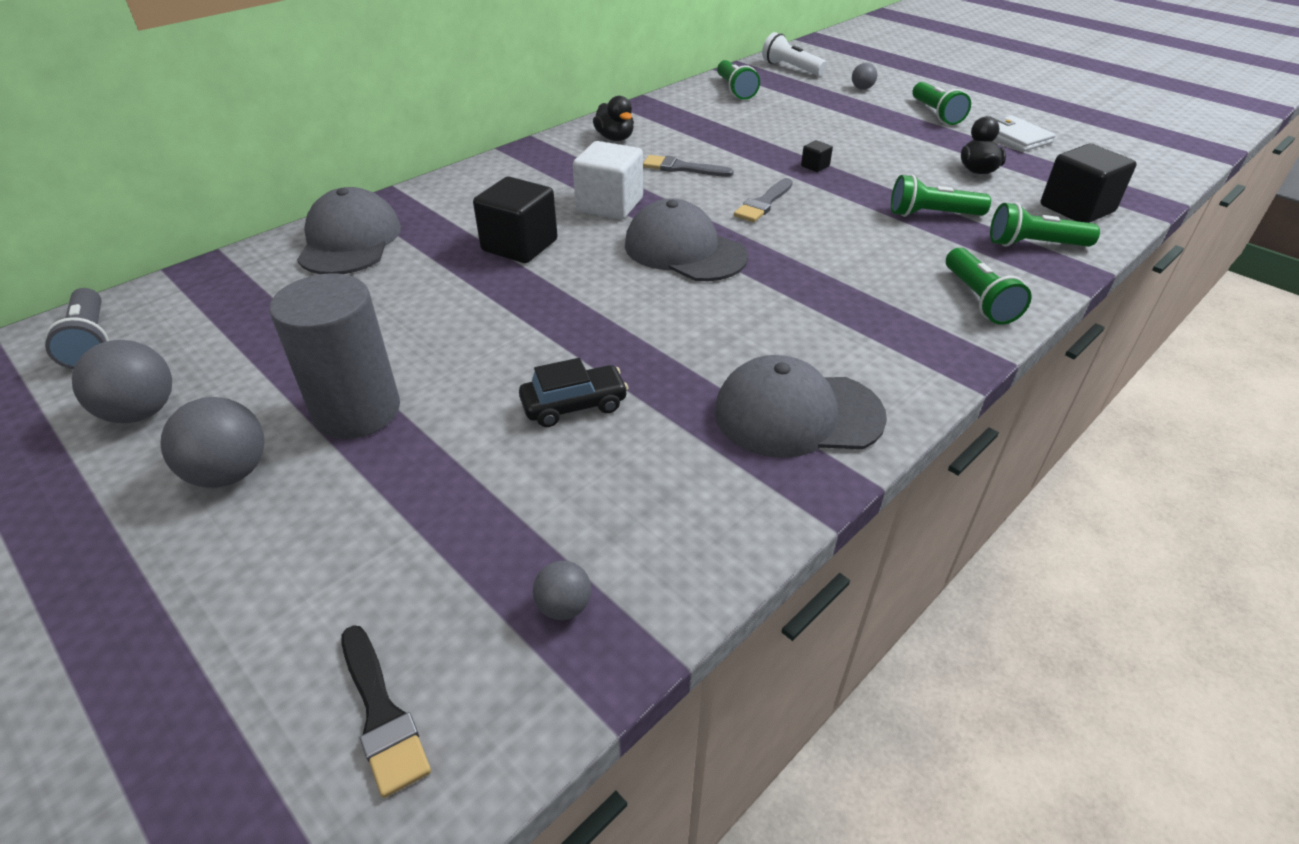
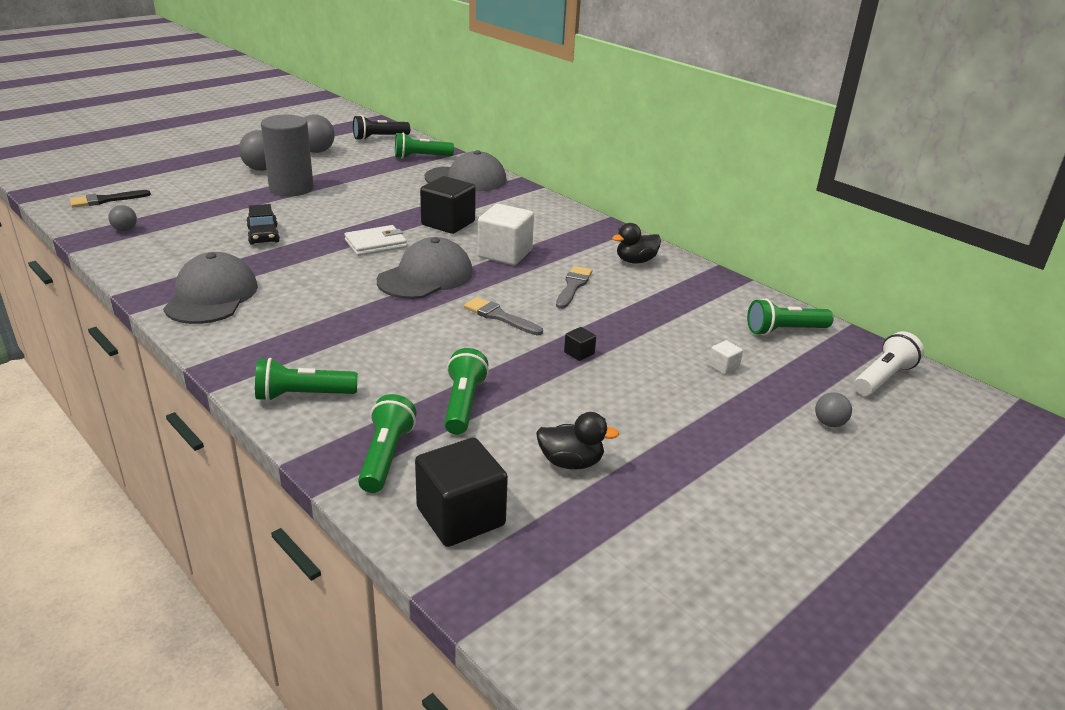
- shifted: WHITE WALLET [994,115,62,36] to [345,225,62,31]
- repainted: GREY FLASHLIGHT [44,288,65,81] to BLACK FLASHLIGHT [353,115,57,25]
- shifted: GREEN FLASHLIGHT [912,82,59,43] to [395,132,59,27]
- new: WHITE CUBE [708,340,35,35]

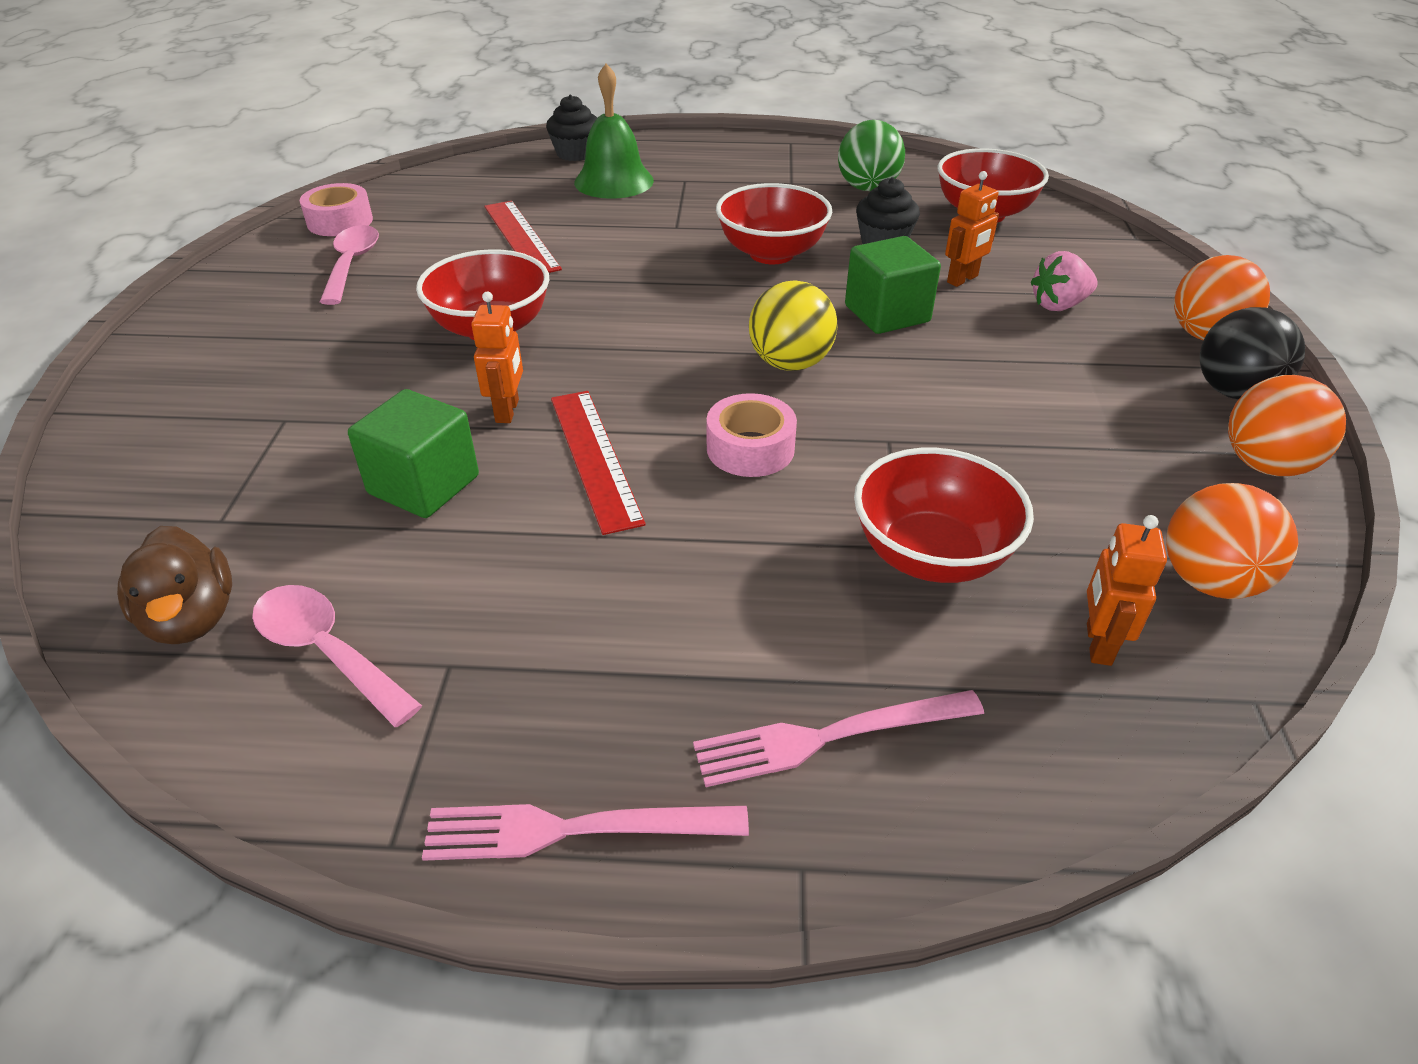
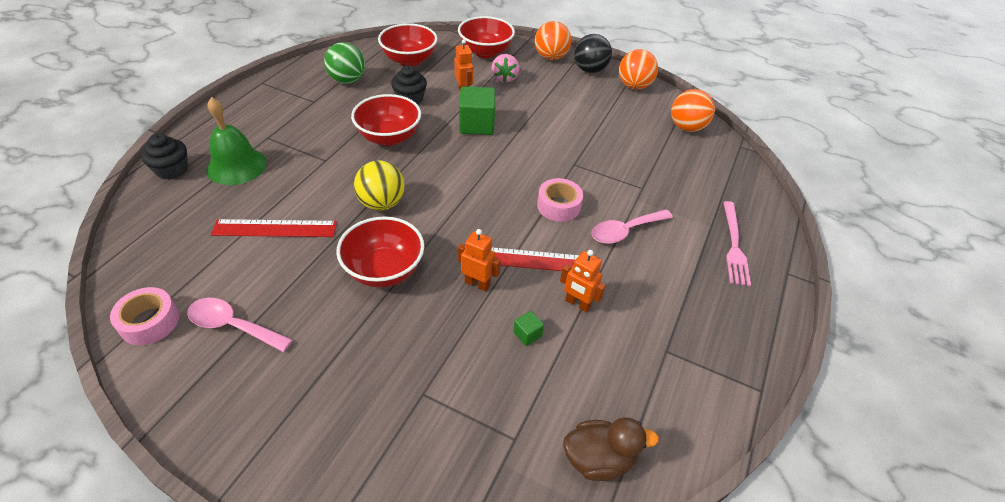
- shifted: YELLOW BALL [749,280,89,91] to [354,161,51,50]
- shifted: RED BOWL [854,448,180,135] to [458,16,57,42]
- scaled: GREEN CUBE [348,389,131,129] = [513,311,31,35] x0.46
- shifted: ORANGE ROBOT [1087,515,80,151] to [560,250,46,62]
- shifted: PINK SPOON [252,585,170,142] to [592,210,81,34]
- gone: PINK FORK [422,804,327,57]

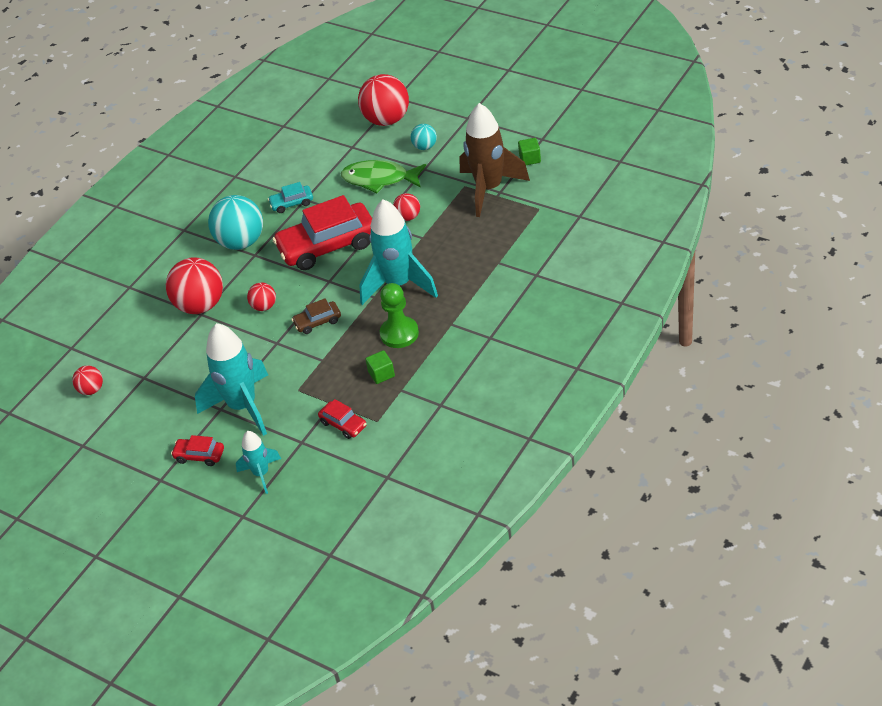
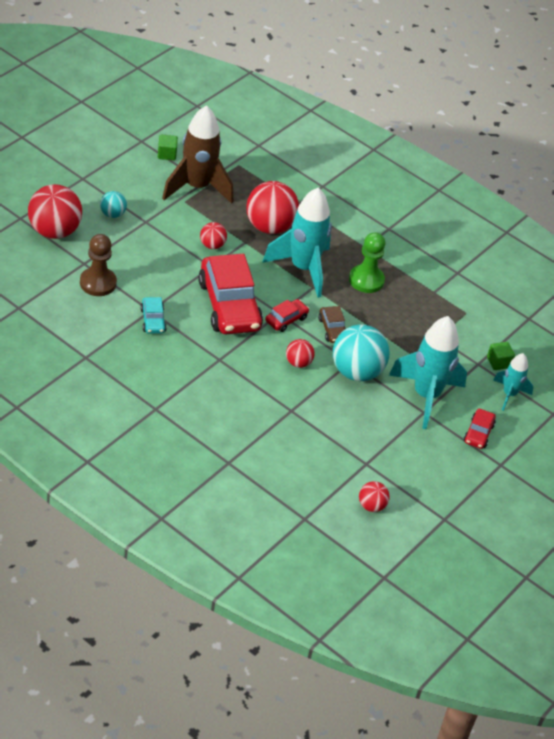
- new: BROWN PAWN [80,234,37,62]
- shifted: RED BALL [166,257,57,57] to [246,181,53,53]
- shifted: RED CAR [318,399,49,40] to [265,299,44,33]
- shifted: TURQUOISE BALL [208,195,55,55] to [333,324,56,57]
- shifted: GREEN CUBE [365,350,30,34] to [487,342,28,28]
- gone: GREEN FISH [341,160,85,33]

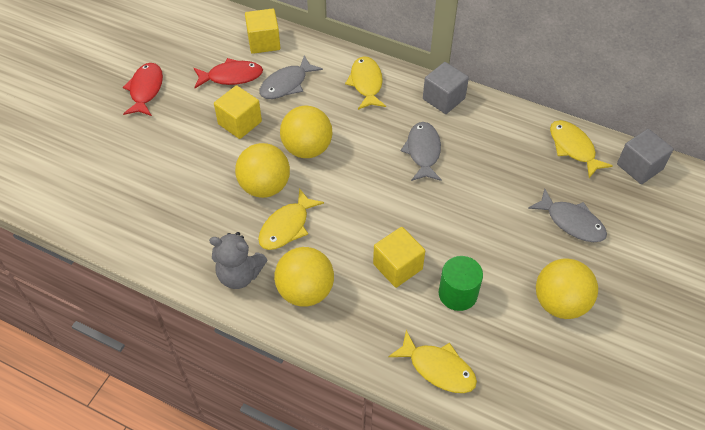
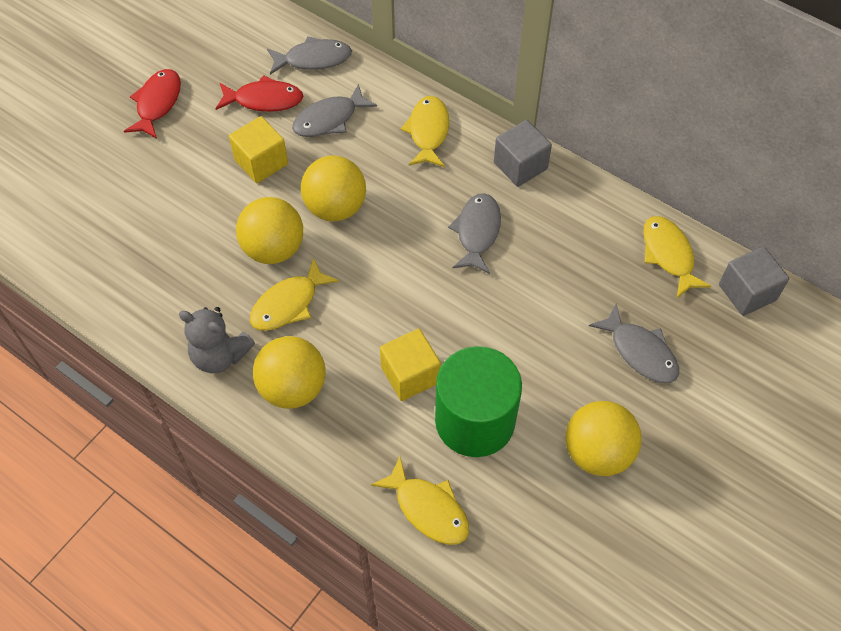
- swapped: YELLOW CUBE [245,8,35,46] to GREY FISH [267,36,85,39]
- scaled: GREEN CYLINDER [439,256,44,55] = [435,346,87,111] x1.66

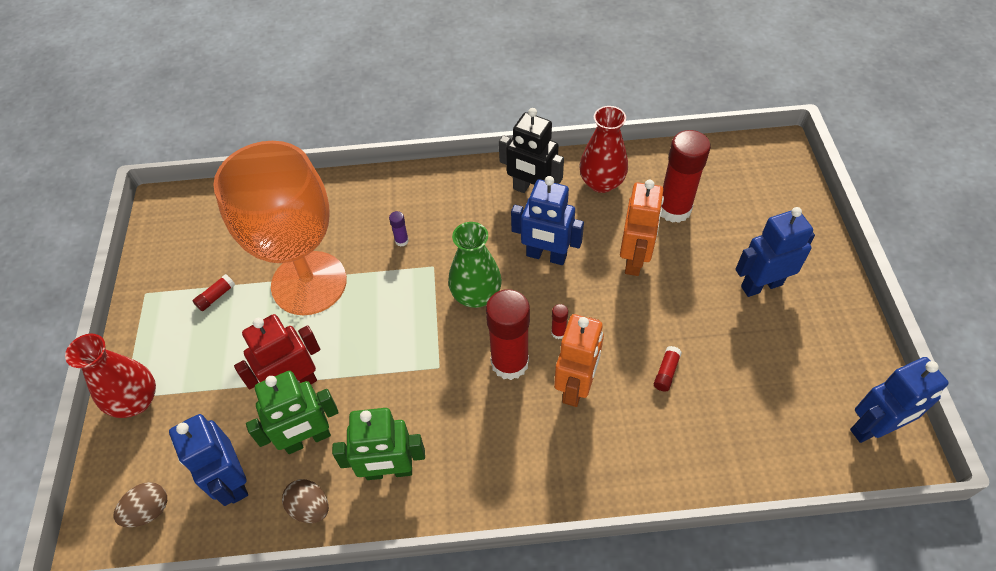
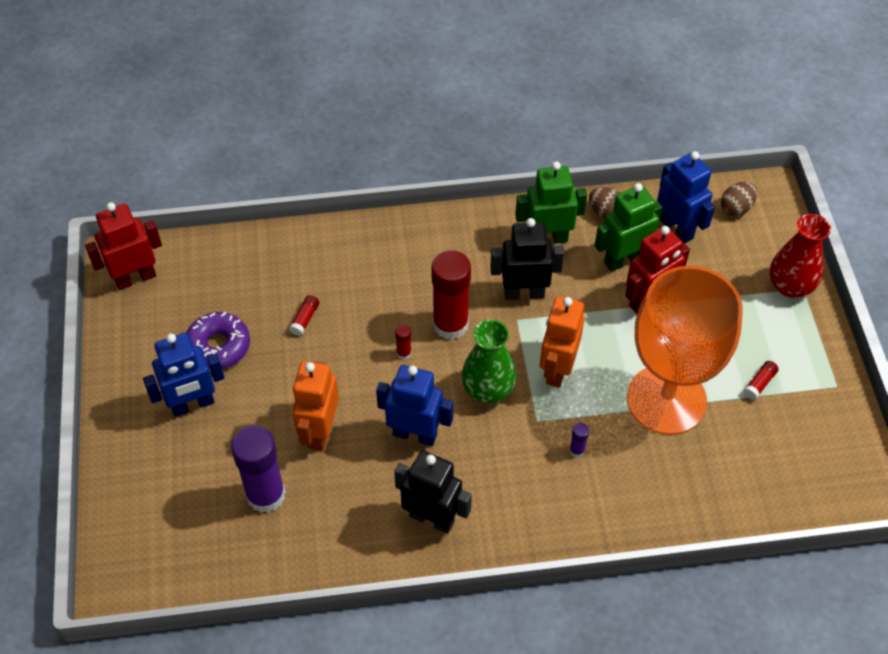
- repainted: BLUE ROBOT [850,357,99,86] to RED ROBOT [85,202,77,88]
- new: PURPLE DONUT [187,312,63,58]
- repainted: RED GLUE STICK [661,130,50,93] to PURPLE GLUE STICK [231,425,55,88]
- new: BLACK ROBOT [490,218,74,82]
- shifted: ORANGE ROBOT [554,314,50,93] to [540,296,45,91]
- gone: RED VASE [579,106,49,87]

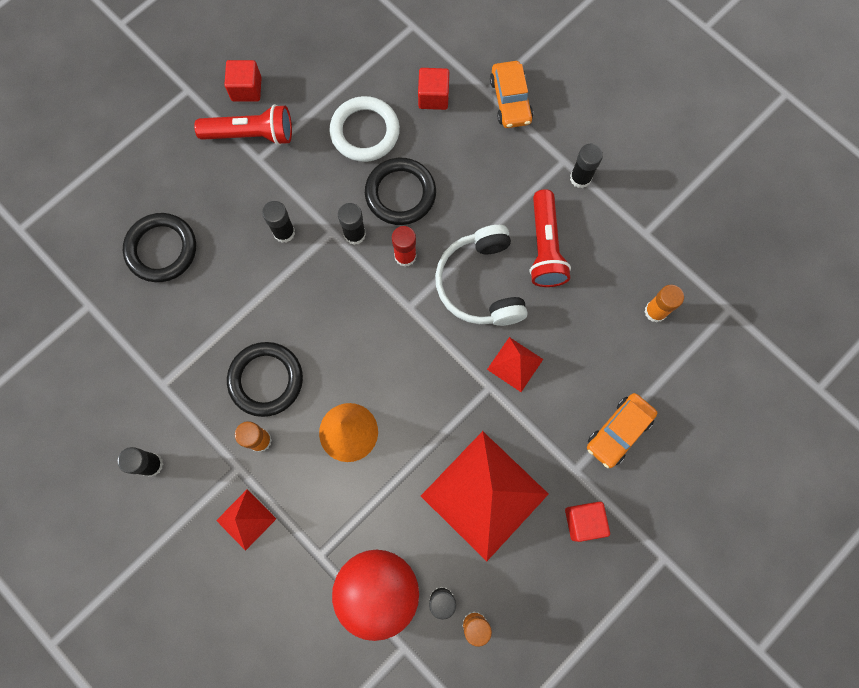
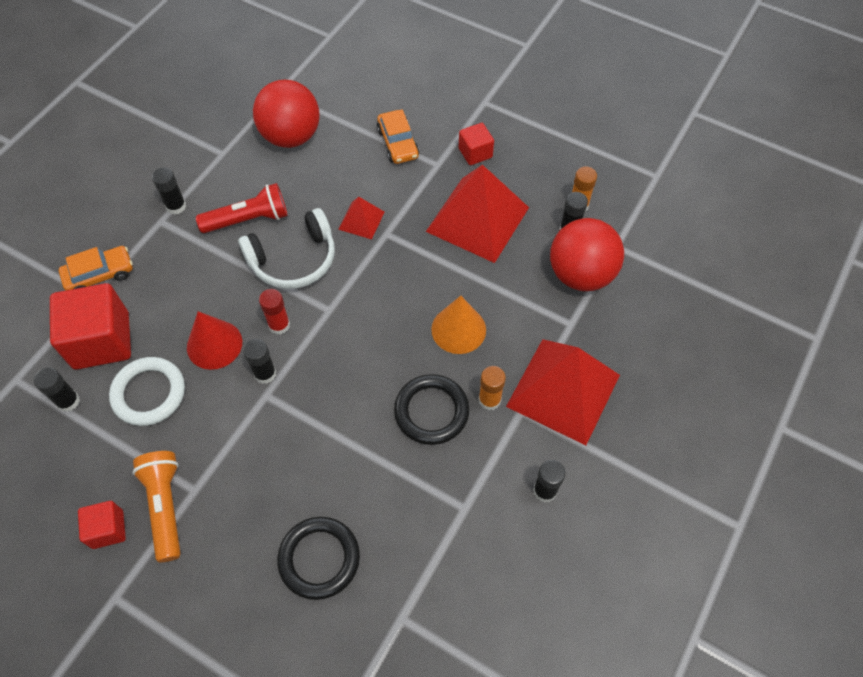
- shifted: BLACK GLUE STICK [262,201,33,42] to [34,367,46,45]
- scaled: RED CUBE [418,68,31,42] = [50,283,81,87] x1.91
- repainted: RED FLASHLIGHT [194,104,98,41] to ORANGE FLASHLIGHT [133,451,48,111]
- swapped: BLACK RING [365,158,71,67] to RED CONE [187,311,55,59]
- swapped: ORANGE GLUE STICK [645,285,39,38] to RED BALL [253,80,67,68]
- rotated: ORANGE CAR [587,393,70,75] = [377,109,42,55] 45 degrees clockwise
- scaled: RED PYRAMID [216,489,60,62] = [506,339,114,106] x2.14

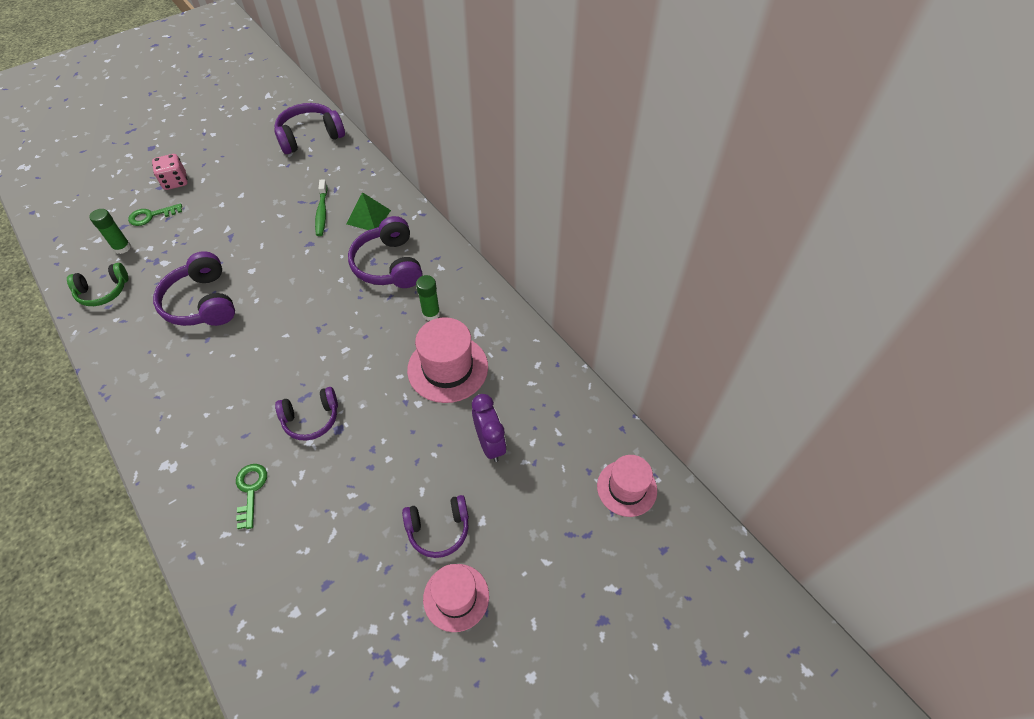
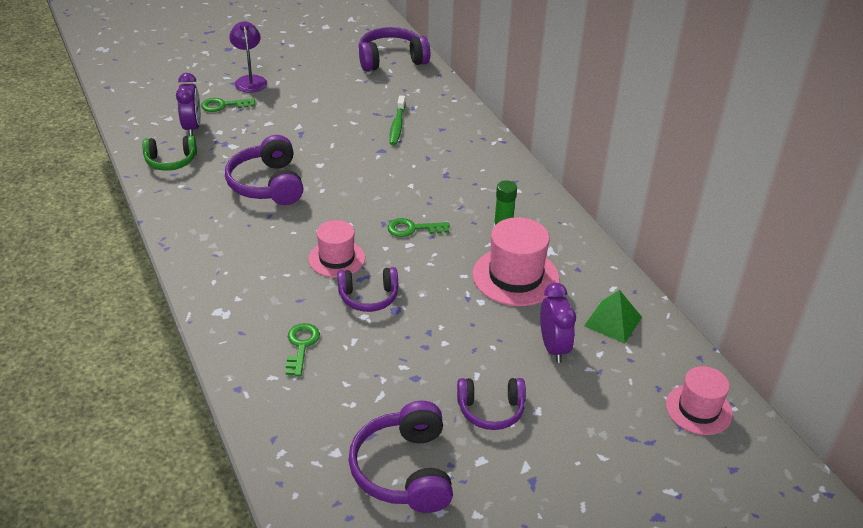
- swapped: GREEN GLUE STICK [89,209,42,45] to PURPLE CLOCK [176,73,25,63]
- swapped: PINK DICE [152,154,36,36] to PURPLE LAMP [229,21,38,72]
- shifted: PINK HAT [423,564,66,68] to [308,220,57,57]
- shifted: PURPLE HEADPHONES [348,216,74,72] to [349,401,104,112]
- new: GREEN KEY [387,218,63,19]
- shifted: GREEN PYRAMID [346,192,45,38] to [584,290,58,53]

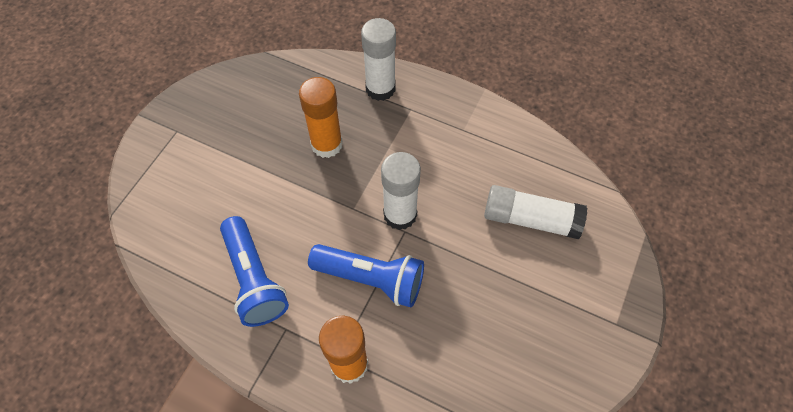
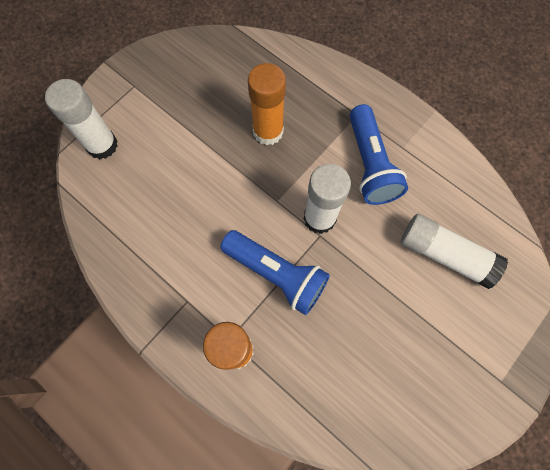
- shifted: WHITE GLUE STICK [361,18,35,83] to [45,79,73,80]
- shifted: BLUE FLASHLIGHT [220,216,69,111] to [349,104,59,101]

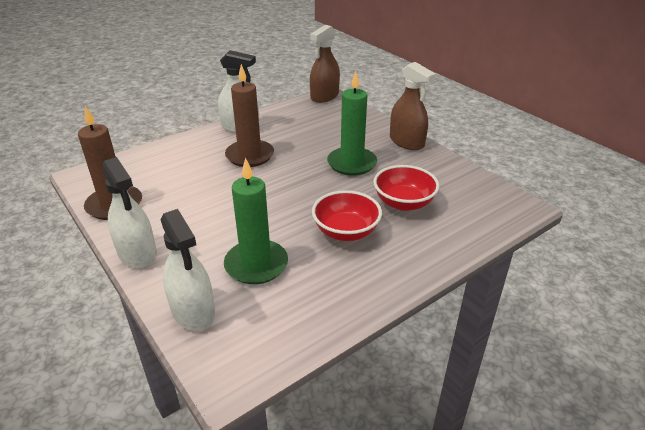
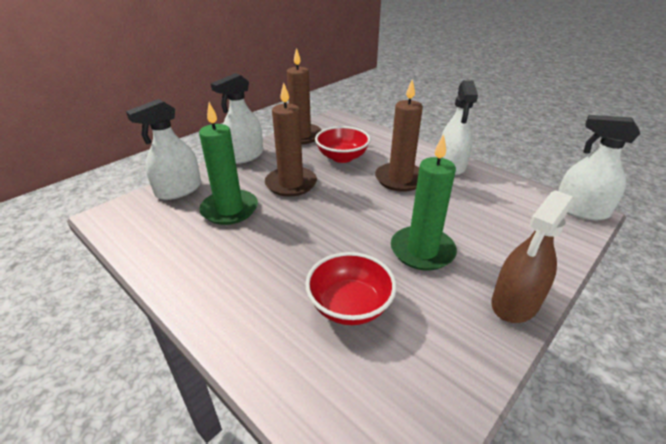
- new: BROWN CANDLE [265,83,52,114]
- shifted: RED BOWL [312,190,70,51] to [315,126,56,37]
- repainted: BROWN SPRAY BOTTLE [310,25,30,78] to WHITE SPRAY BOTTLE [558,115,82,106]

